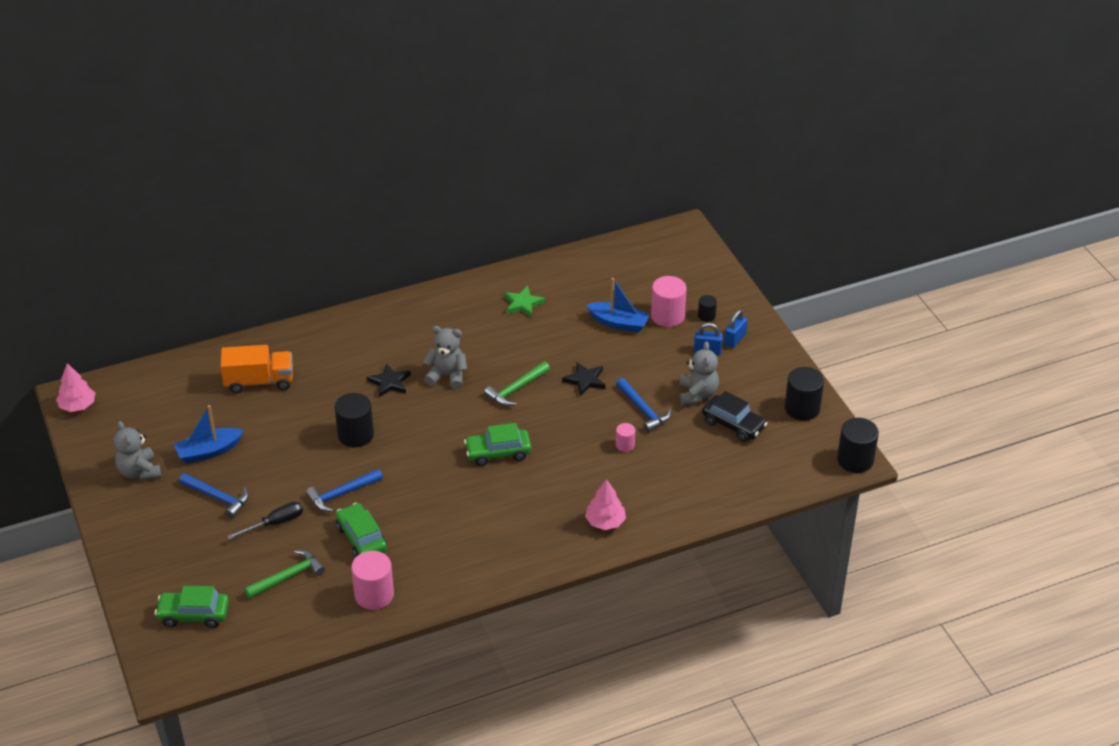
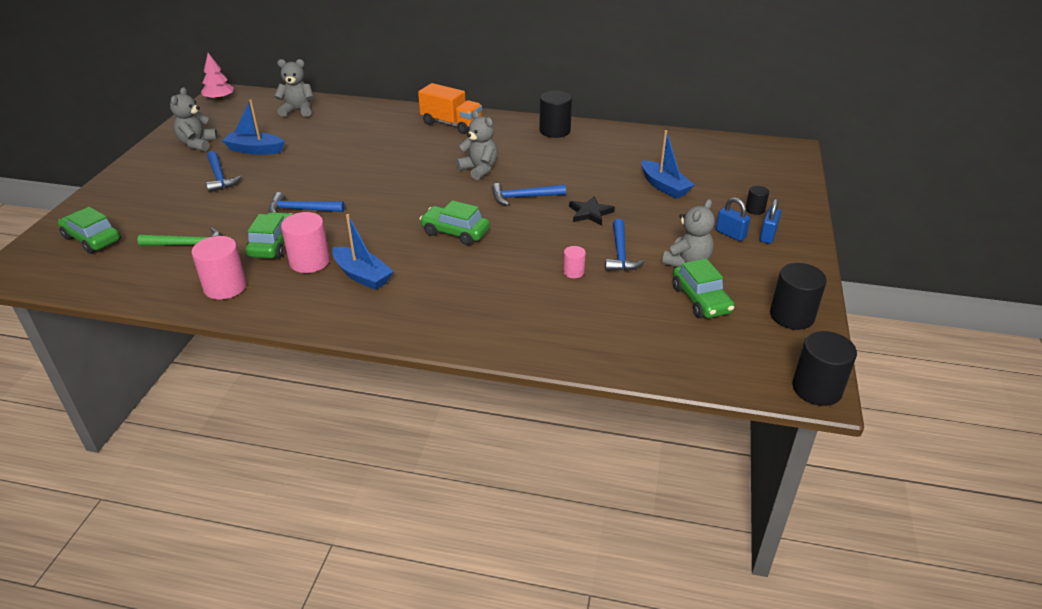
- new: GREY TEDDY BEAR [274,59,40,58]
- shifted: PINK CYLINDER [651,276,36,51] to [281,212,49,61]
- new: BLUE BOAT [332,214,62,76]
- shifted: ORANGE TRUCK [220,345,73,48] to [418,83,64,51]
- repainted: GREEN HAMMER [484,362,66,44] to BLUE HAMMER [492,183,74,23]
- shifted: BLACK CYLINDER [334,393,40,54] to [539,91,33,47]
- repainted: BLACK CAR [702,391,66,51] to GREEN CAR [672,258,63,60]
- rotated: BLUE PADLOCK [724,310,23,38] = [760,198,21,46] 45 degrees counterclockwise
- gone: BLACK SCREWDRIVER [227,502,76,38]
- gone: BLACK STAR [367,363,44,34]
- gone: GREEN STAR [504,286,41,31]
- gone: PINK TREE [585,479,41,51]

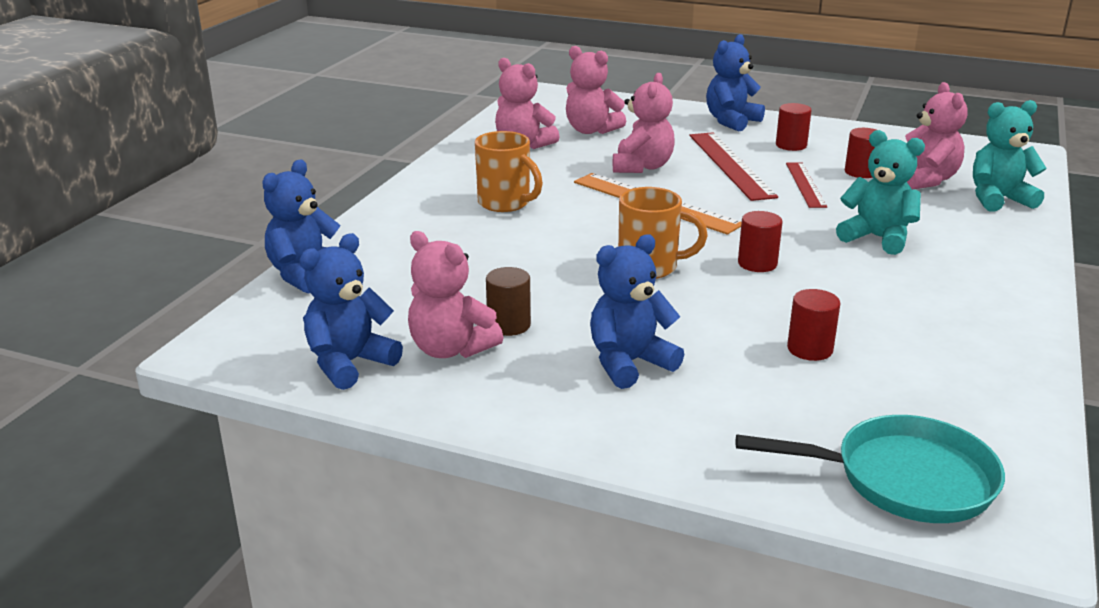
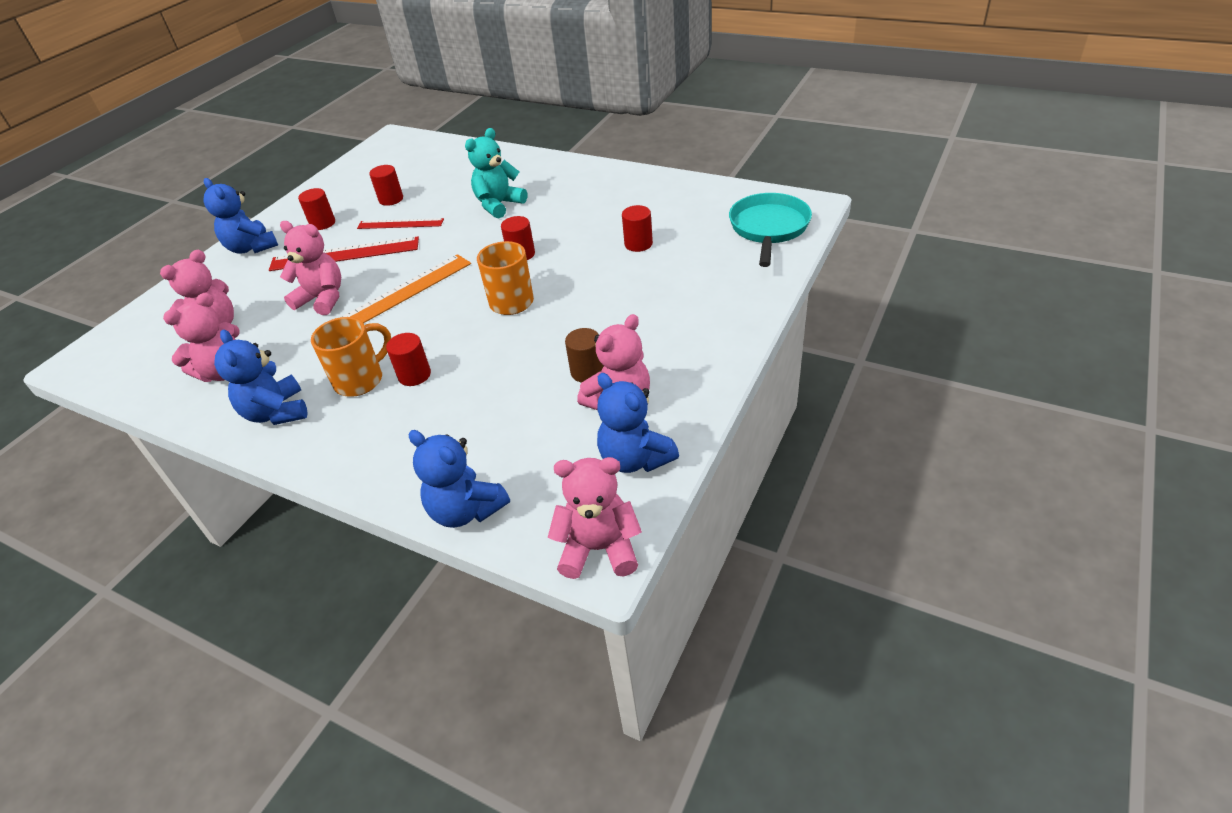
- shifted: BLUE TEDDY BEAR [590,234,94,155] to [214,330,94,95]
- new: RED CYLINDER [386,333,45,53]
- shifted: PINK TEDDY BEAR [905,82,63,107] to [548,457,94,122]
- gone: TURQUOISE TEDDY BEAR [973,100,74,112]

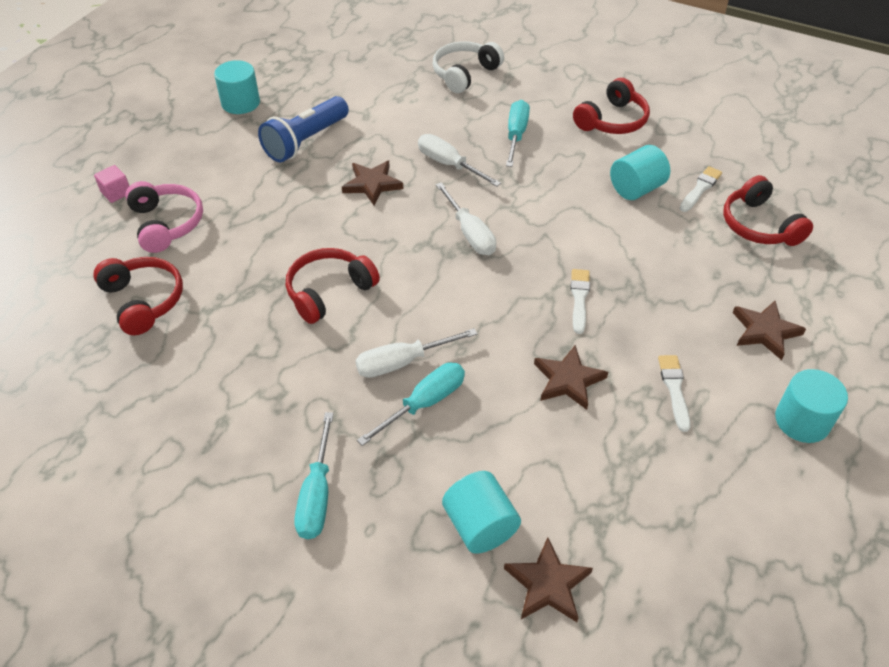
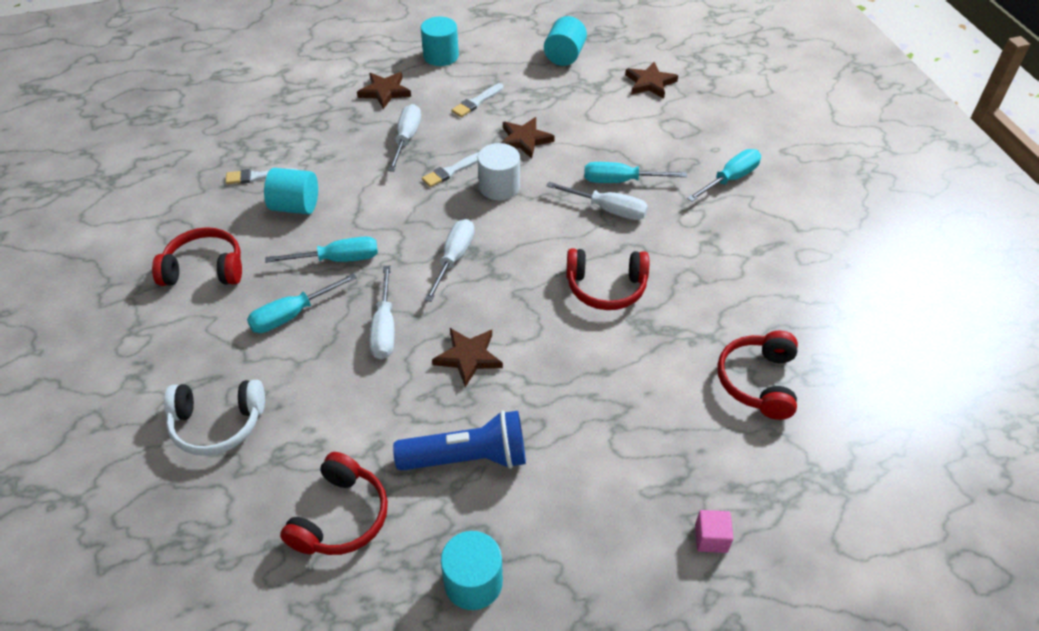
- new: TURQUOISE SCREWDRIVER [265,237,113,26]
- shifted: RED HEADPHONES [723,175,90,71] to [280,452,108,103]
- new: WHITE SCREWDRIVER [388,104,33,68]
- new: WHITE CYLINDER [477,143,43,57]
- shifted: TURQUOISE CYLINDER [442,471,79,83] to [544,16,43,50]
- gone: PINK HEADPHONES [125,181,78,72]

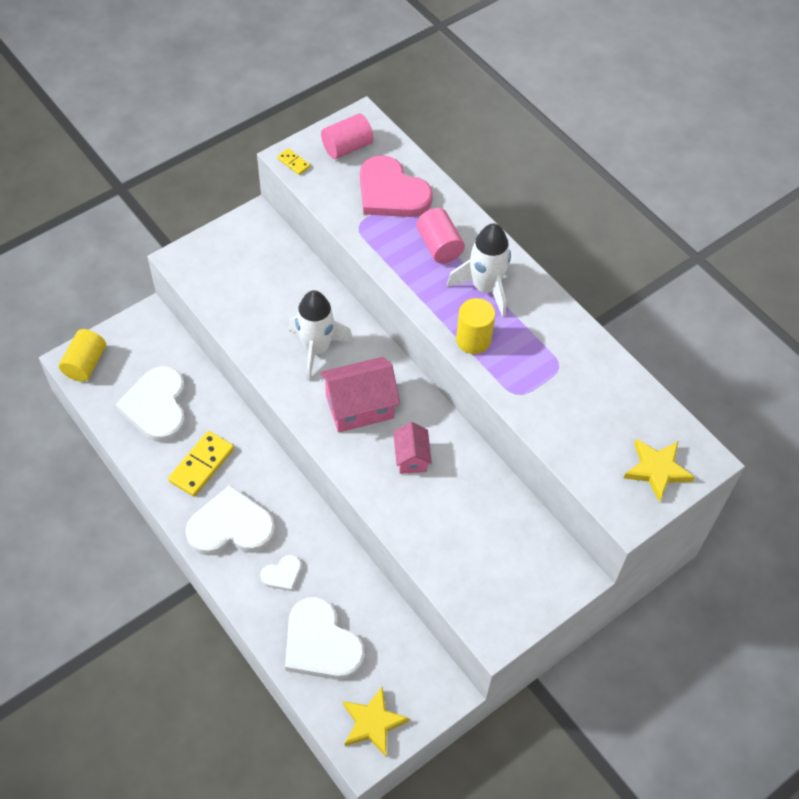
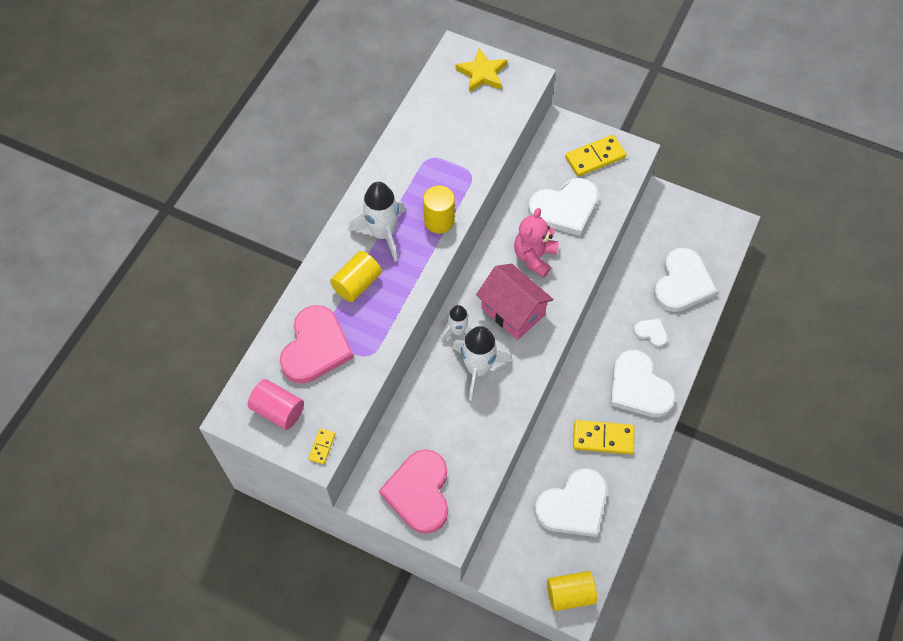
- repainted: PINK CYLINDER [416,208,49,55] to YELLOW CYLINDER [330,251,52,51]
- new: PINK HEART [379,449,69,85]
- new: WHITE ROCKET [441,305,31,38]
- swapped: PINK HOUSE [393,422,39,52] to PINK TEDDY BEAR [514,208,45,70]
- new: WHITE HEART [528,178,71,58]
- new: YELLOW DOMINO [565,135,61,42]
- gone: YELLOW STAR [343,687,66,69]

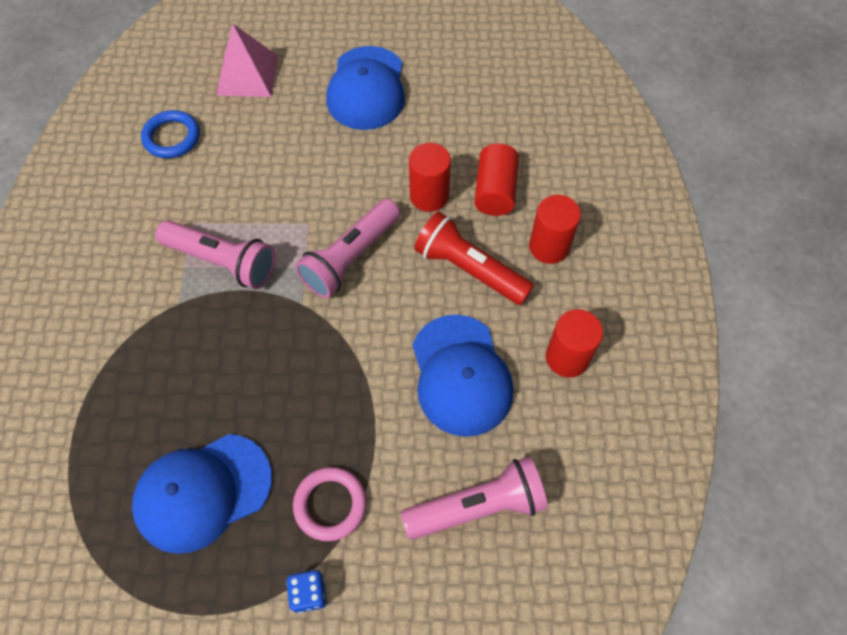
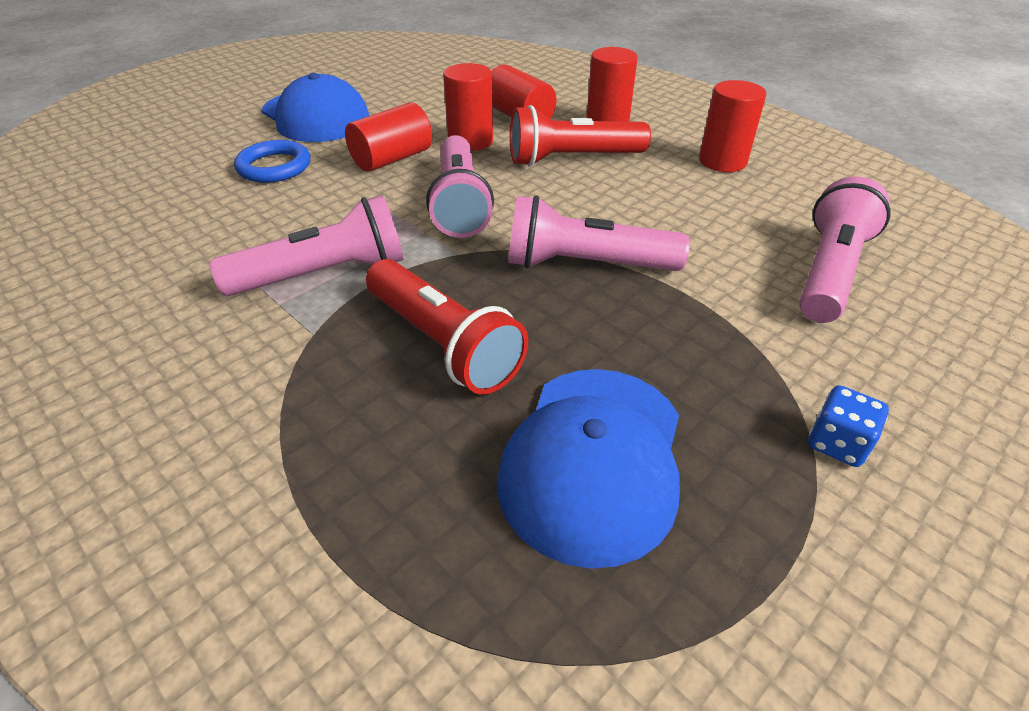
- shifted: BLUE RING [141,110,59,48] to [234,140,76,43]
- new: RED CYLINDER [345,102,87,70]
- new: RED FLASHLIGHT [366,259,162,136]
- new: PINK FLASHLIGHT [509,195,181,76]
- gone: PINK PYRAMID [216,24,62,73]
- gone: PINK RING [293,467,74,74]
- gone: BLUE CAP [413,314,101,123]

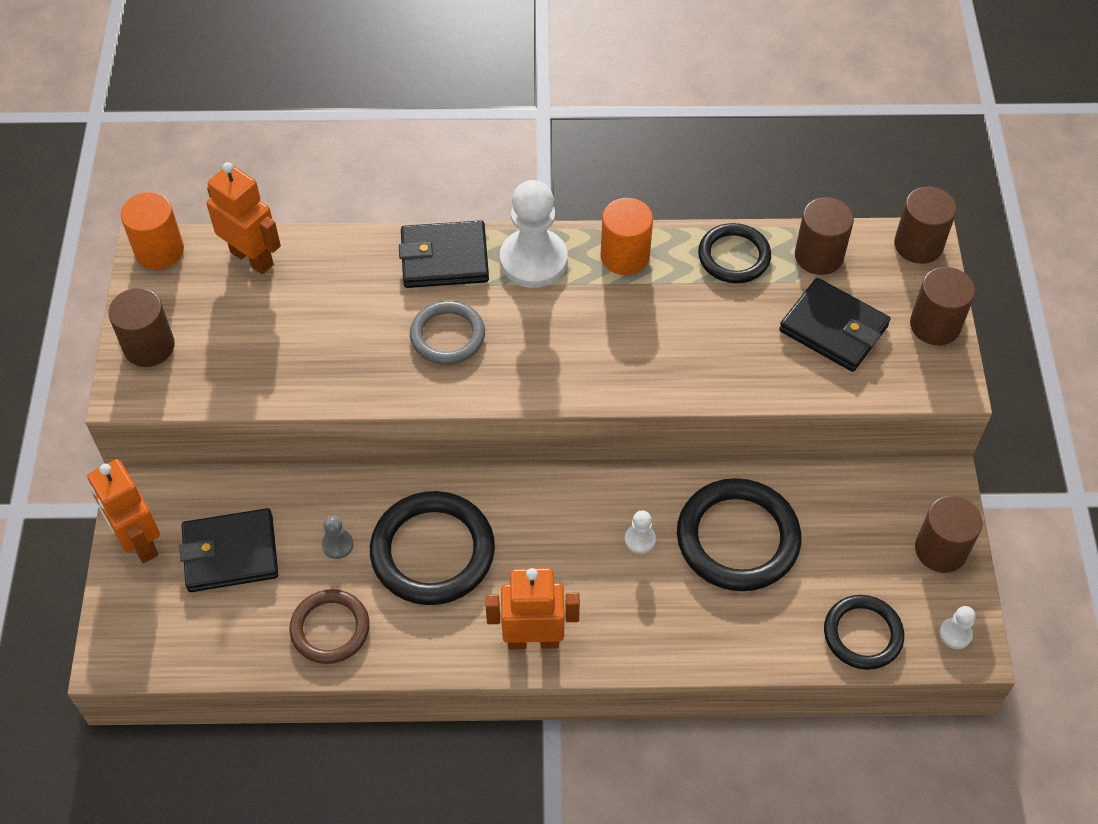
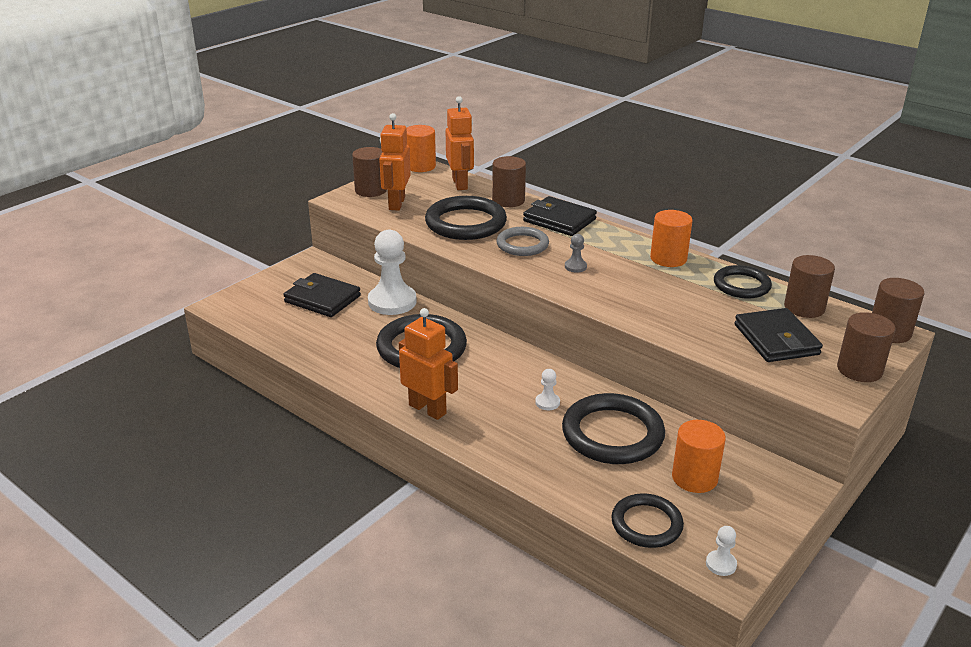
- shifted: WHITE PAWN [500,180,68,108] to [368,230,49,85]
- shifted: ORANGE ROBOT [87,459,73,104] to [379,113,32,98]
- new: BLACK RING [425,196,82,44]
- shifted: BROWN CYLINDER [915,496,67,77] to [492,156,34,51]
- shifted: GREY PAWN [322,516,31,43] to [565,234,22,39]
- new: ORANGE CYLINDER [672,420,54,73]
- gone: BROWN RING [289,589,81,75]

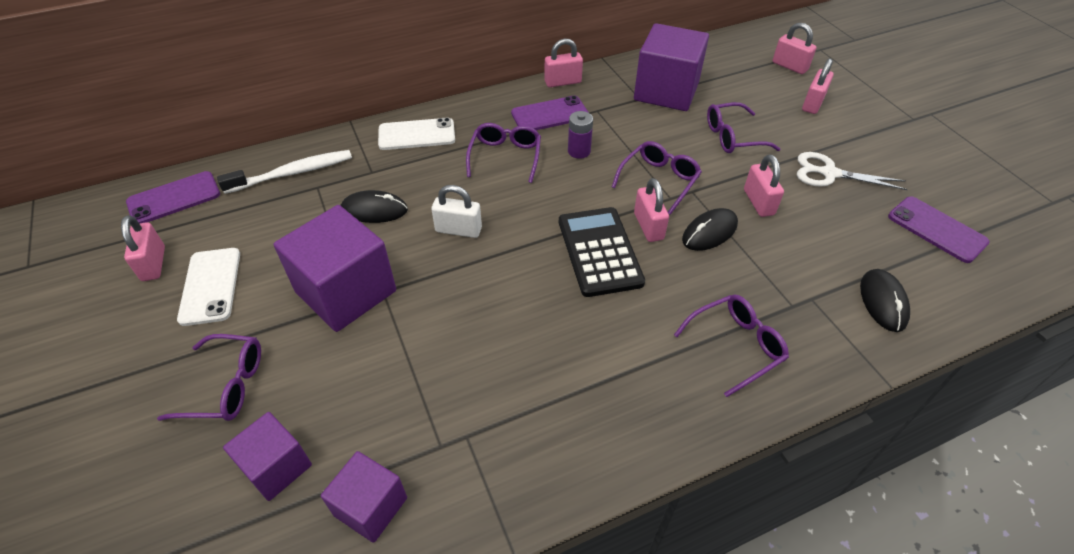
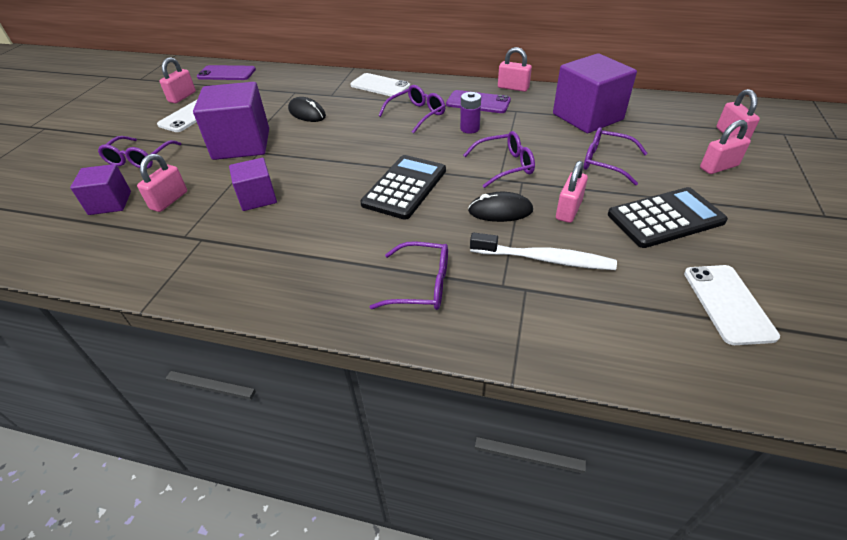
- rotated: PURPLE GLASSES [157,334,104,87] = [98,136,83,33] 60 degrees clockwise
- shifted: PINK PADLOCK [634,178,35,64] to [137,154,50,58]
- shifted: PURPLE CUBE [321,451,86,92] to [229,158,48,53]
- shifted: WHITE TOOTHBRUSH [217,150,135,44] to [470,232,147,38]
- swapped: WHITE SCISSORS [797,152,111,38] to BLACK CALCULATOR [608,187,120,61]
- repainted: PURPLE PHONE [888,196,102,67] to WHITE PHONE [684,265,96,80]
- gone: WHITE PADLOCK [431,185,51,53]
- gone: BLACK MOUSE [860,269,50,63]

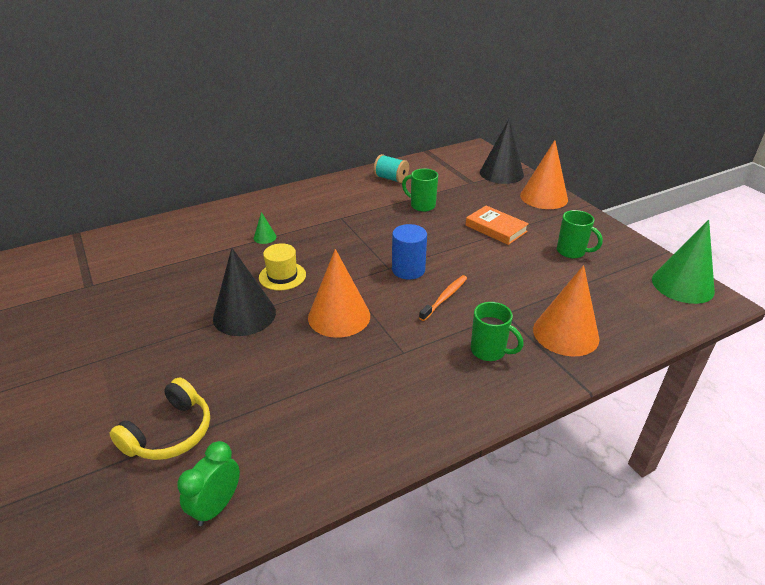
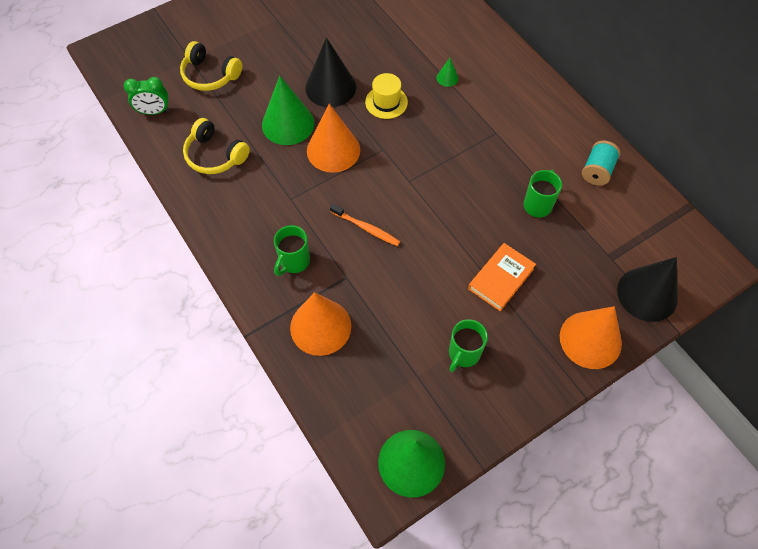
- rotated: GREEN CLOCK [177,441,63,85] = [124,77,45,38] 150 degrees clockwise
- new: YELLOW HEADPHONES [183,118,67,56]
- new: GREEN CONE [262,76,52,69]
- gone: BLUE CYLINDER [392,224,35,56]

